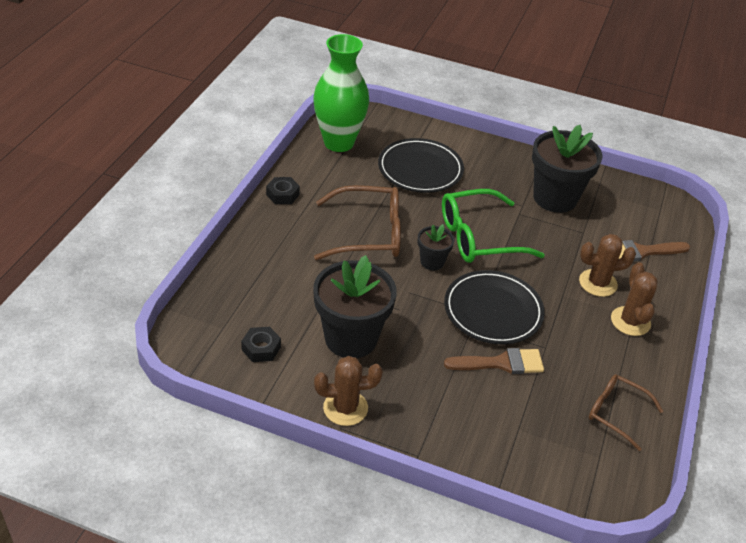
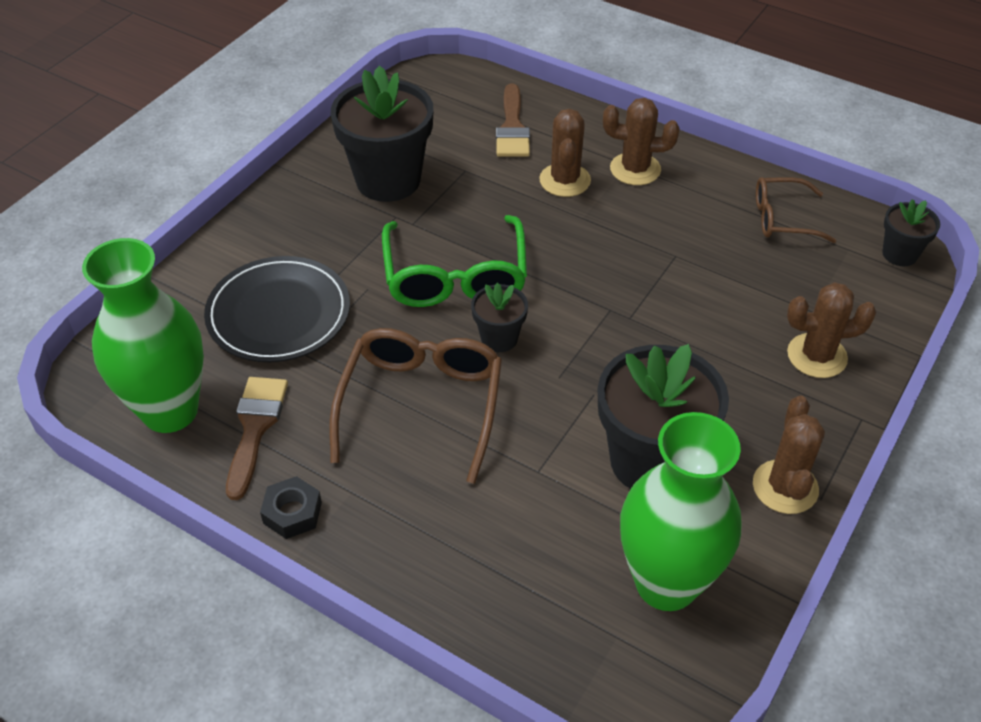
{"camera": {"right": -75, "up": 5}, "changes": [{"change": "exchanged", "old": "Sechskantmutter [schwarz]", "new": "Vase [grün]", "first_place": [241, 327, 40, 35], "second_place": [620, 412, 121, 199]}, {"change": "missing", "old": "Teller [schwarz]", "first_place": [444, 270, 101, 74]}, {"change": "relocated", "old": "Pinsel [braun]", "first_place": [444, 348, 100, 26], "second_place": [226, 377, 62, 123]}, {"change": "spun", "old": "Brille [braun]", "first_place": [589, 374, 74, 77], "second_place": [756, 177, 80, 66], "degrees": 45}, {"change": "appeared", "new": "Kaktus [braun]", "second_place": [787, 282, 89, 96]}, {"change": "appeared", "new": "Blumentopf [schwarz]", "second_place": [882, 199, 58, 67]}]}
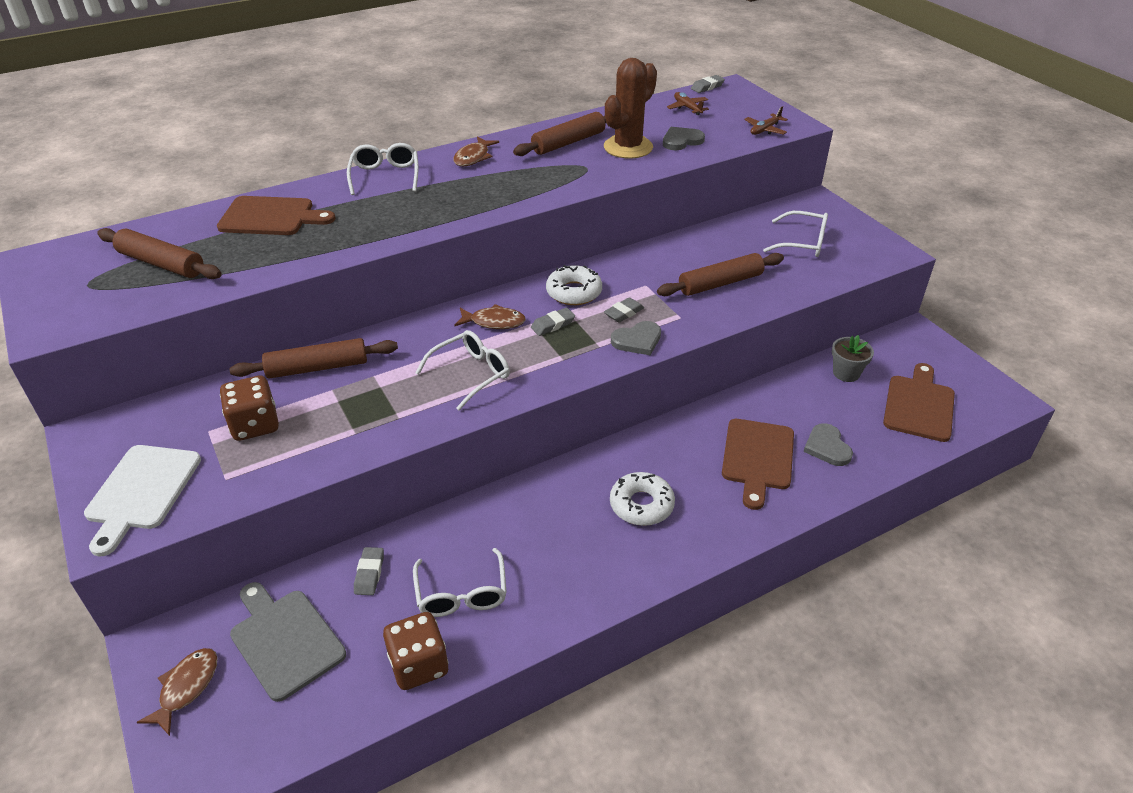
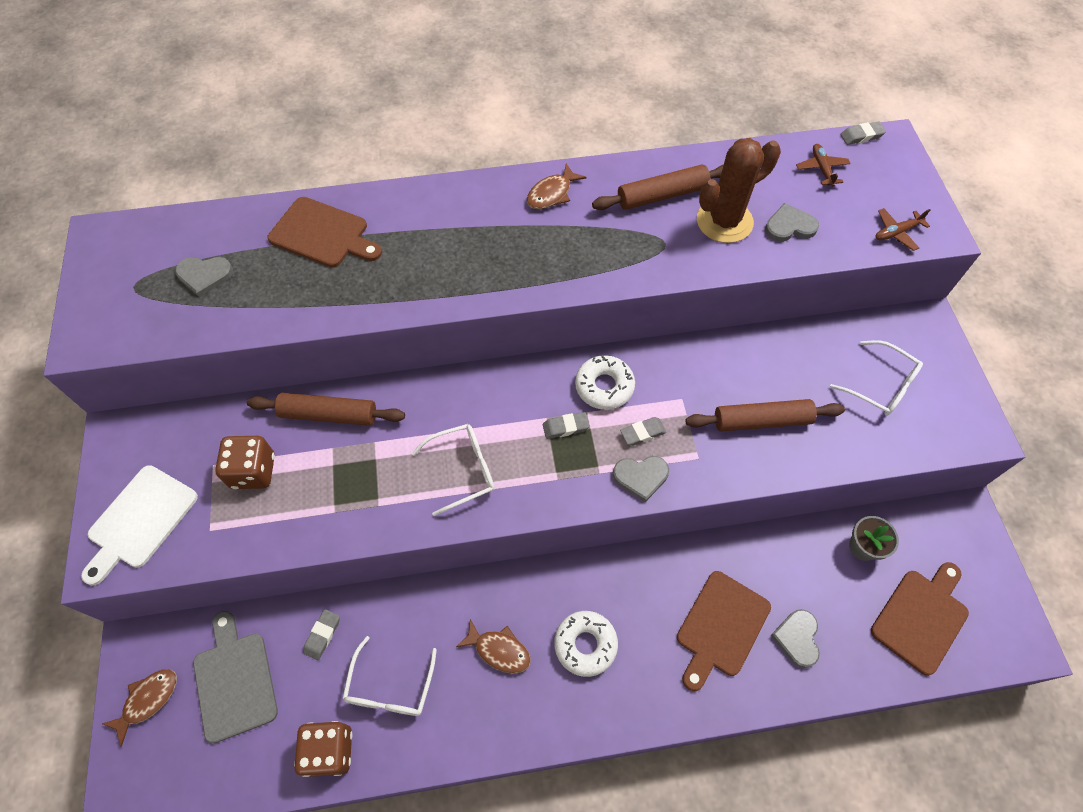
{"camera": {"right": 20, "up": 20}, "changes": [{"change": "exchanged", "old": "Nudelholz [braun]", "new": "Herz [grau]", "first_place": [97, 228, 125, 51], "second_place": [175, 257, 58, 40]}, {"change": "missing", "old": "Brille [weiß]", "first_place": [347, 143, 72, 52]}, {"change": "relocated", "old": "Fisch [braun]", "first_place": [455, 304, 71, 25], "second_place": [456, 619, 75, 55]}]}
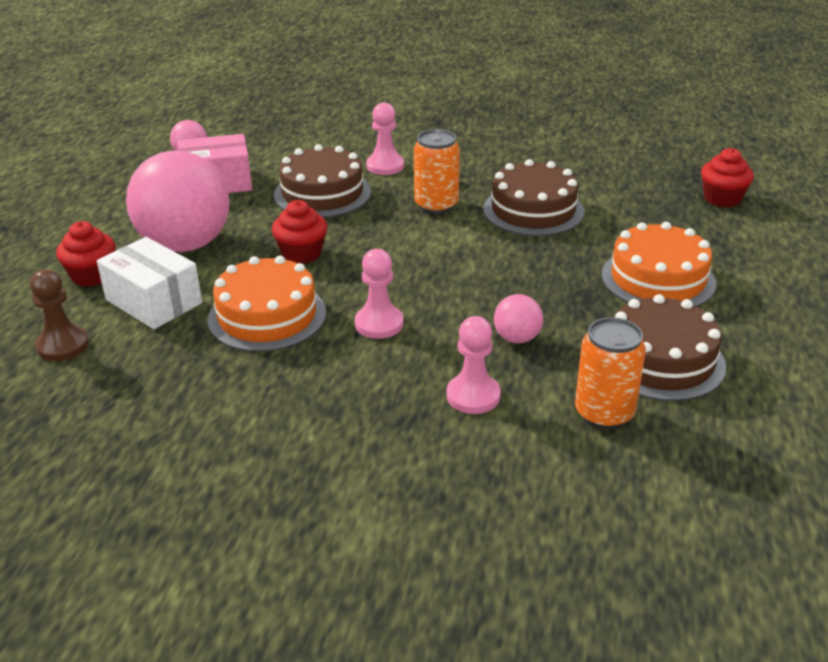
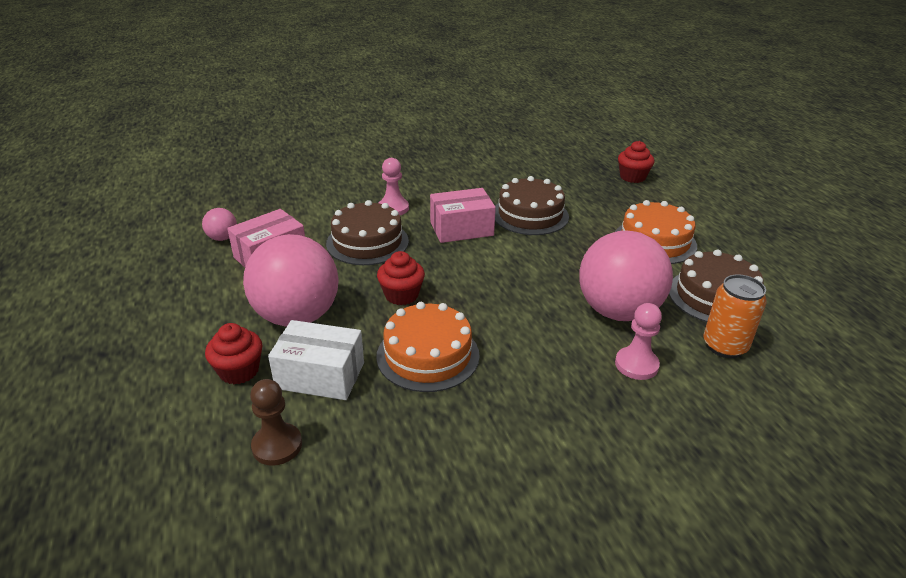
{"camera": {"right": -30, "up": 0}, "changes": [{"change": "missing", "old": "Bauer [rosa]", "first_place": [355, 249, 49, 90]}, {"change": "exchanged", "old": "Dose [orange]", "new": "Schachtel [rosa]", "first_place": [414, 129, 46, 85], "second_place": [430, 188, 66, 55]}, {"change": "size", "old": "Ball [rosa]", "first_place": [494, 294, 49, 49], "second_place": [579, 231, 94, 90], "factor": 2.33}]}
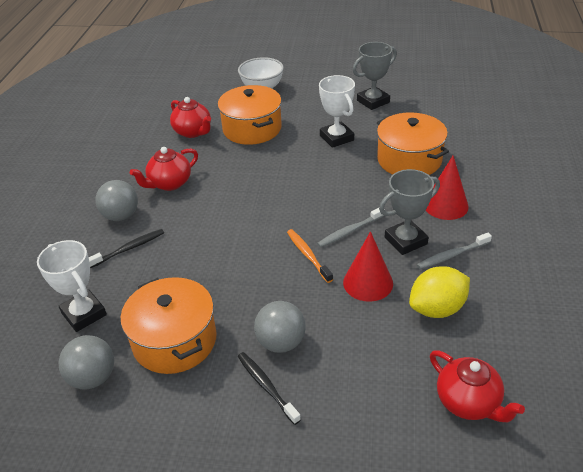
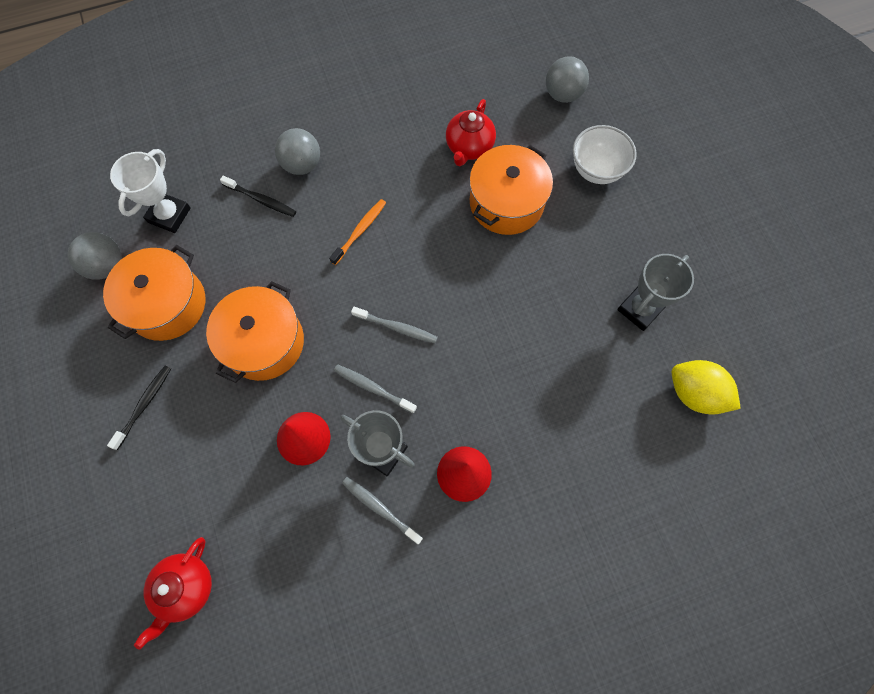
{"camera": {"right": 60, "up": 30}, "changes": [{"change": "missing", "old": "Teekanne [rot]", "first_place": [130, 147, 68, 44]}, {"change": "relocated", "old": "Ball [grau]", "first_place": [254, 301, 52, 52], "second_place": [546, 56, 43, 47]}, {"change": "relocated", "old": "Zahnbürste [orange]", "first_place": [287, 229, 46, 54], "second_place": [329, 199, 57, 66]}, {"change": "missing", "old": "Pokal [weiß]", "first_place": [319, 75, 36, 73]}, {"change": "spun", "old": "Pokal [grau]", "first_place": [353, 42, 44, 68], "second_place": [617, 254, 77, 77], "degrees": -75}, {"change": "relocated", "old": "Kochtopf [orange]", "first_place": [377, 113, 72, 62], "second_place": [206, 281, 98, 102]}, {"change": "relocated", "old": "Zitrone [gelb]", "first_place": [409, 266, 61, 52], "second_place": [672, 360, 69, 55]}, {"change": "appeared", "new": "Zahnbürste [grau]", "second_place": [351, 307, 87, 36]}]}
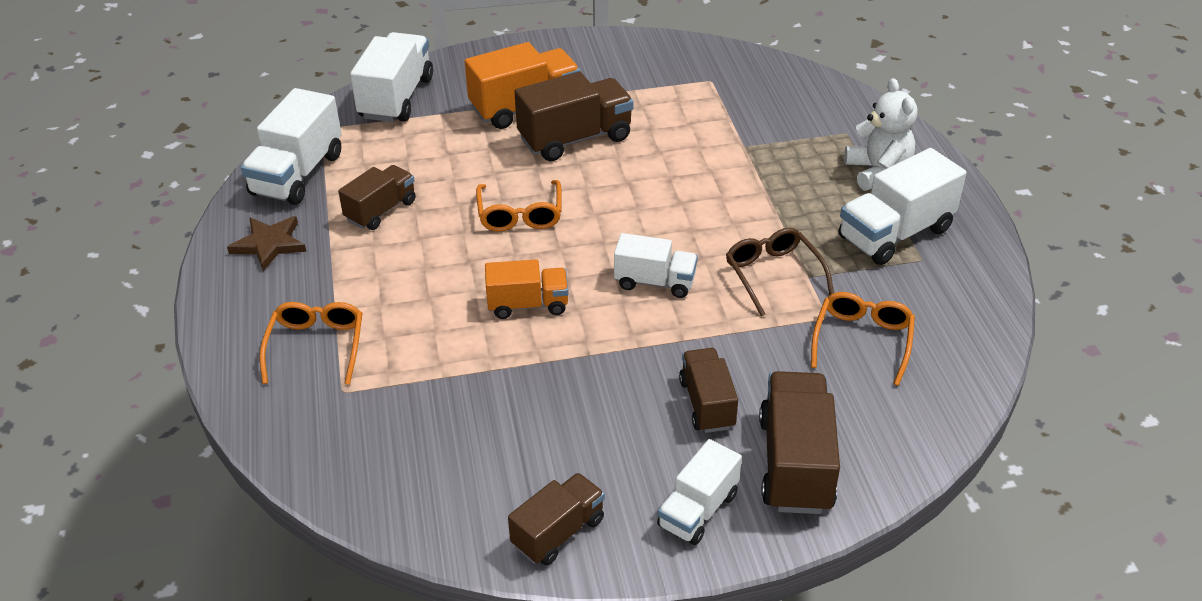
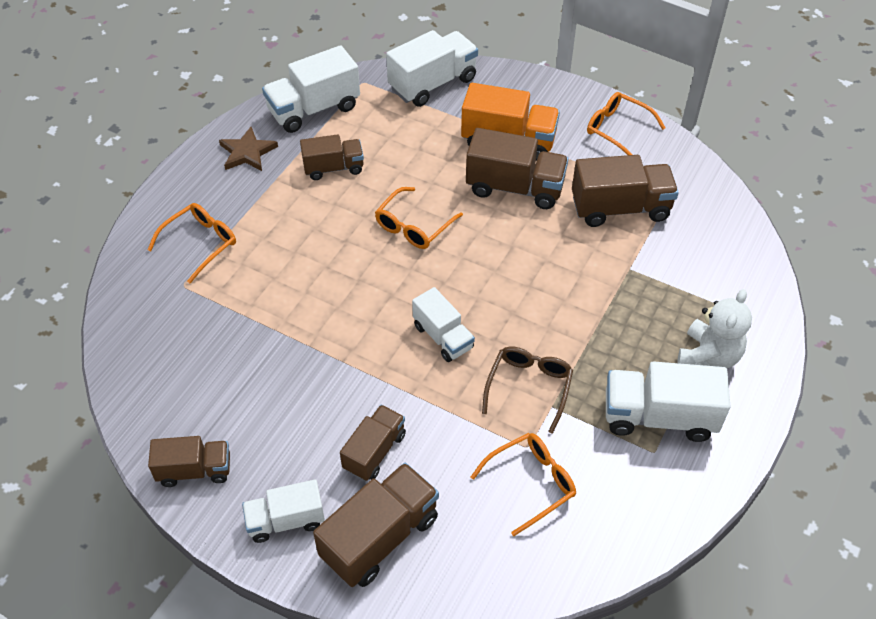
{"camera": {"right": 40, "up": 10}, "changes": [{"change": "missing", "old": "Lastwagen [orange]", "first_place": [485, 259, 84, 60]}, {"change": "appeared", "new": "Lastwagen [braun]", "second_place": [572, 155, 107, 72]}, {"change": "appeared", "new": "Brille [orange]", "second_place": [587, 92, 79, 63]}]}
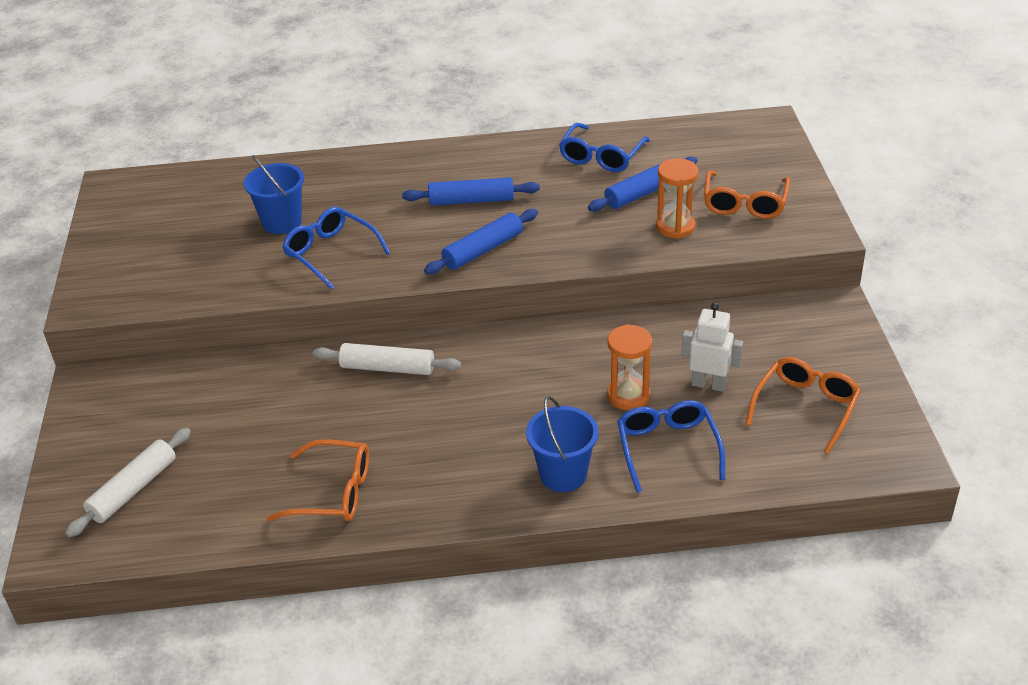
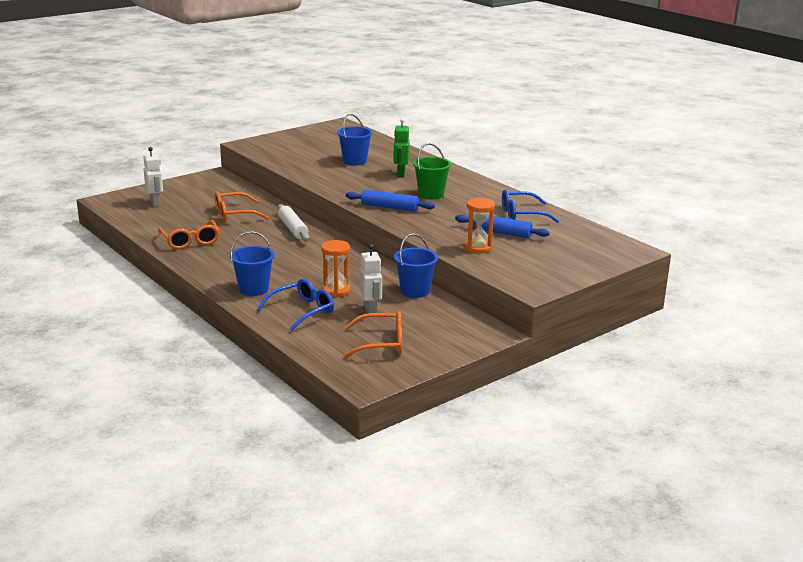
{"camera": {"right": 55, "up": -15}, "changes": [{"change": "exchanged", "old": "Nudelholz [weiß]", "new": "Roboter [weiß]", "first_place": [65, 428, 126, 109], "second_place": [143, 147, 20, 59]}, {"change": "missing", "old": "Brille [blau]", "first_place": [282, 207, 108, 83]}, {"change": "exchanged", "old": "Nudelholz [blau]", "new": "Eimer [grün]", "first_place": [402, 177, 138, 29], "second_place": [413, 143, 38, 56]}, {"change": "relocated", "old": "Brille [orange]", "first_place": [704, 170, 86, 49], "second_place": [215, 192, 54, 29]}, {"change": "appeared", "new": "Roboter [grün]", "second_place": [393, 118, 17, 60]}, {"change": "appeared", "new": "Eimer [blau]", "second_place": [394, 234, 44, 64]}]}
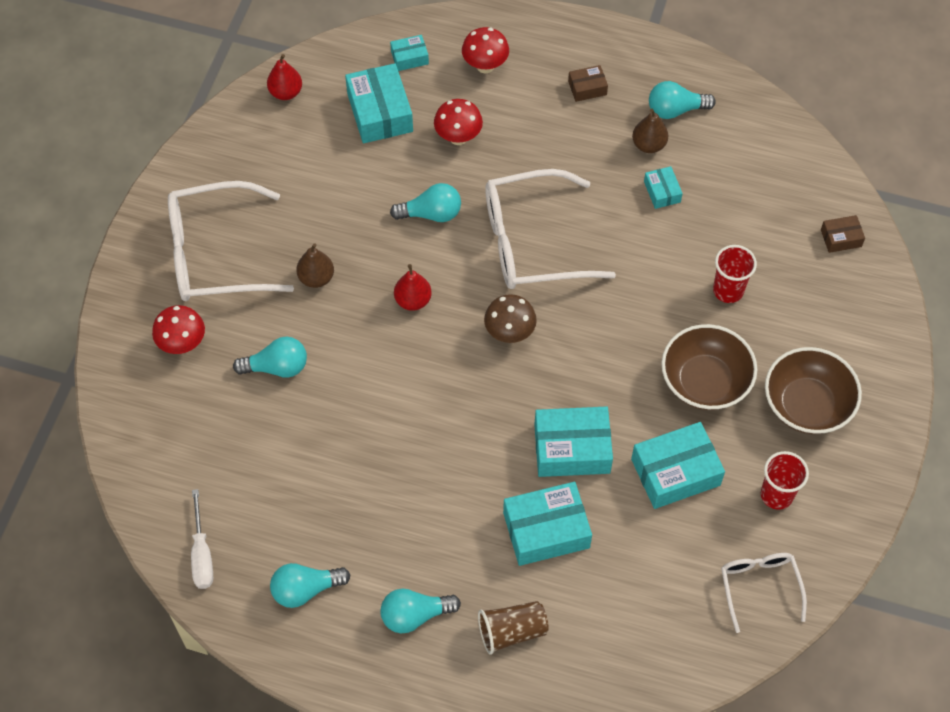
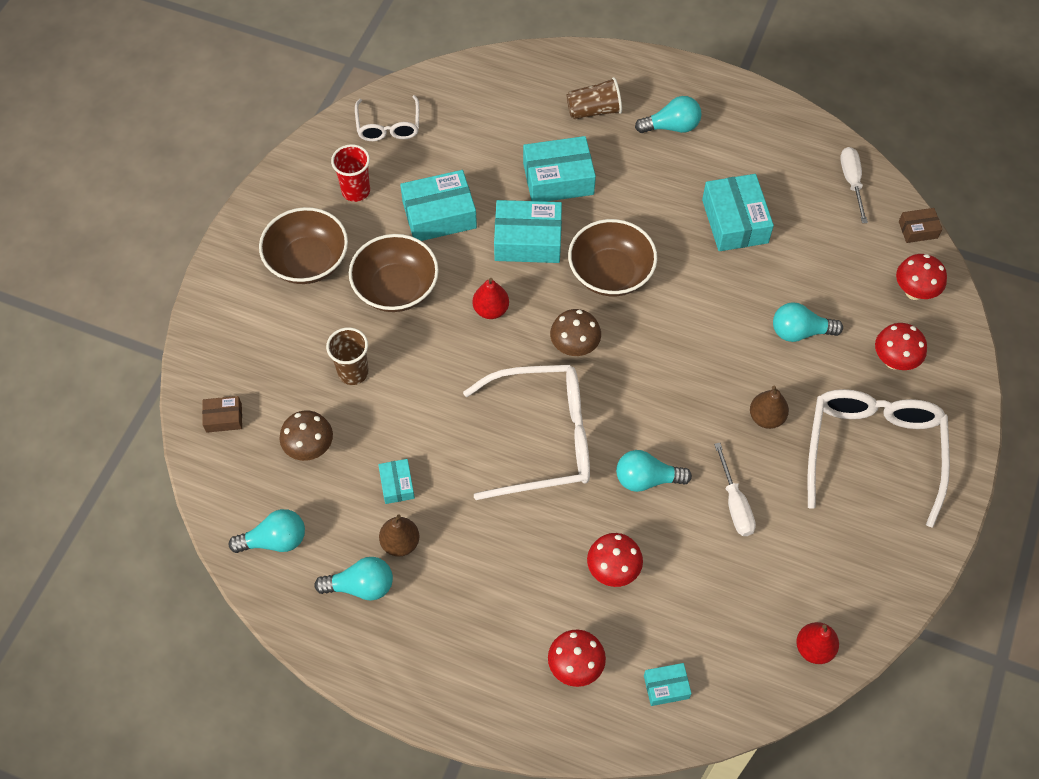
{"camera": {"right": -175, "up": 0}, "changes": [{"change": "spun", "old": "Brille [weiß]", "first_place": [168, 181, 126, 120], "second_place": [808, 389, 142, 139], "degrees": -75}, {"change": "relocated", "old": "Glühbirne [türkis]", "first_place": [270, 563, 80, 45], "second_place": [229, 509, 76, 44]}, {"change": "relocated", "old": "Schachtel [türkis]", "first_place": [345, 63, 68, 80], "second_place": [702, 174, 72, 77]}, {"change": "relocated", "old": "Birne [rot]", "first_place": [394, 264, 38, 47], "second_place": [472, 278, 37, 41]}, {"change": "relocated", "old": "Schachtel [braun]", "first_place": [568, 65, 40, 37], "second_place": [899, 208, 44, 35]}, {"change": "colour", "old": "Becher [rot]", "new": "Becher [braun]", "first_place": [713, 245, 44, 58], "second_place": [326, 327, 43, 58]}, {"change": "appeared", "new": "Pilz [braun]", "second_place": [279, 411, 54, 50]}, {"change": "appeared", "new": "Schüssel [braun]", "second_place": [568, 219, 89, 77]}, {"change": "appeared", "new": "Schraubenzieher [weiß]", "second_place": [714, 443, 42, 93]}, {"change": "appeared", "new": "Pilz [rot]", "second_place": [896, 254, 51, 46]}]}
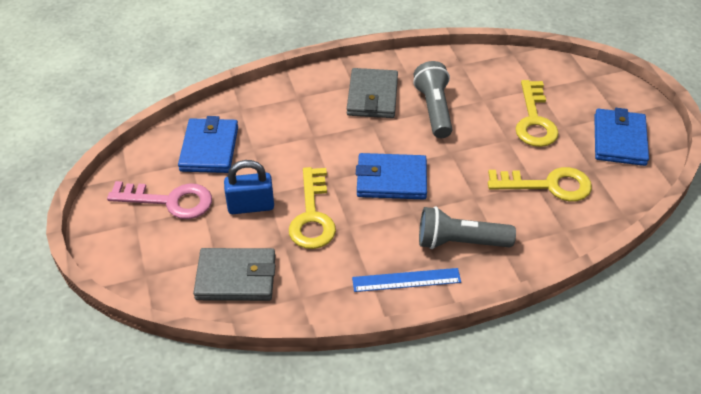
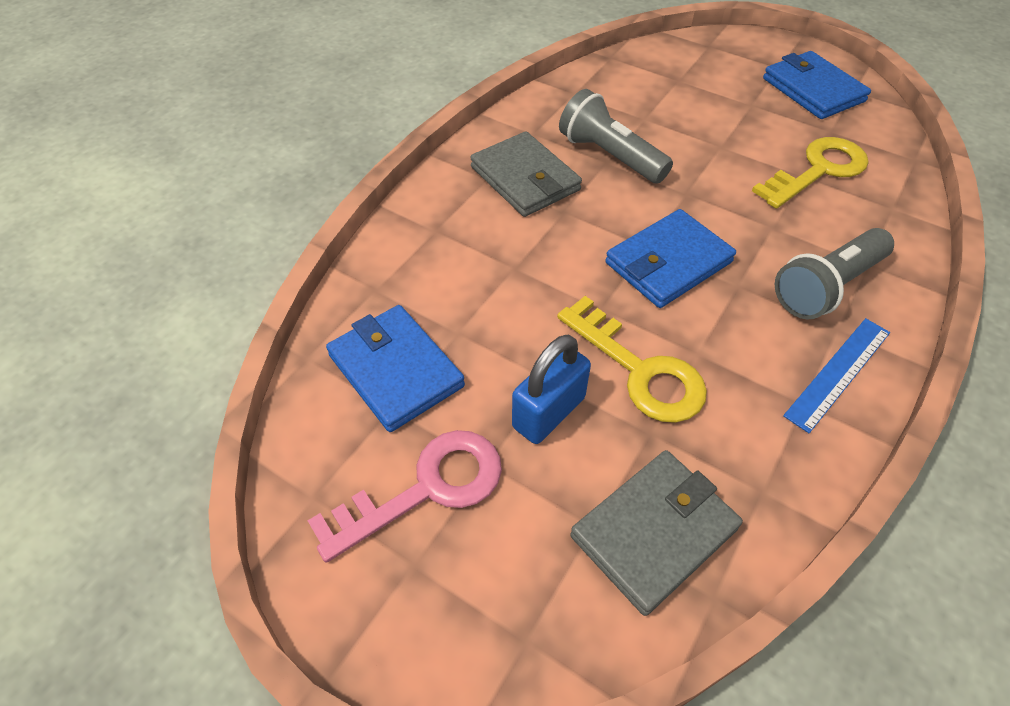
{"camera": {"right": -40, "up": 5}, "changes": [{"change": "missing", "old": "Schlüssel [gelb]", "first_place": [515, 80, 44, 67]}]}
